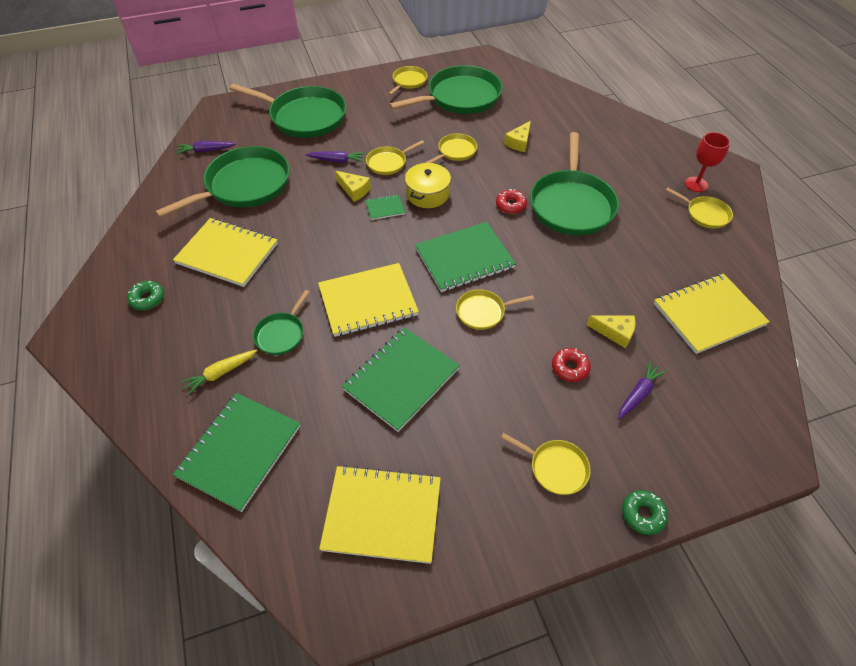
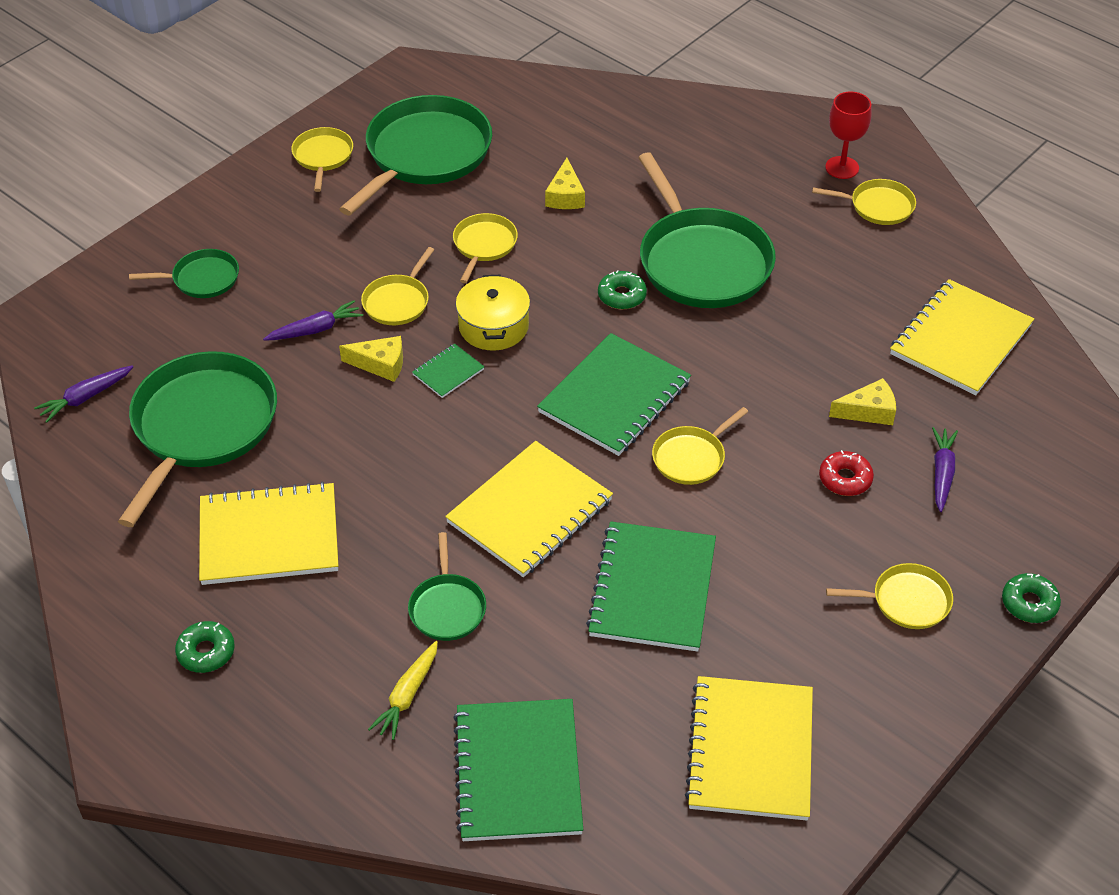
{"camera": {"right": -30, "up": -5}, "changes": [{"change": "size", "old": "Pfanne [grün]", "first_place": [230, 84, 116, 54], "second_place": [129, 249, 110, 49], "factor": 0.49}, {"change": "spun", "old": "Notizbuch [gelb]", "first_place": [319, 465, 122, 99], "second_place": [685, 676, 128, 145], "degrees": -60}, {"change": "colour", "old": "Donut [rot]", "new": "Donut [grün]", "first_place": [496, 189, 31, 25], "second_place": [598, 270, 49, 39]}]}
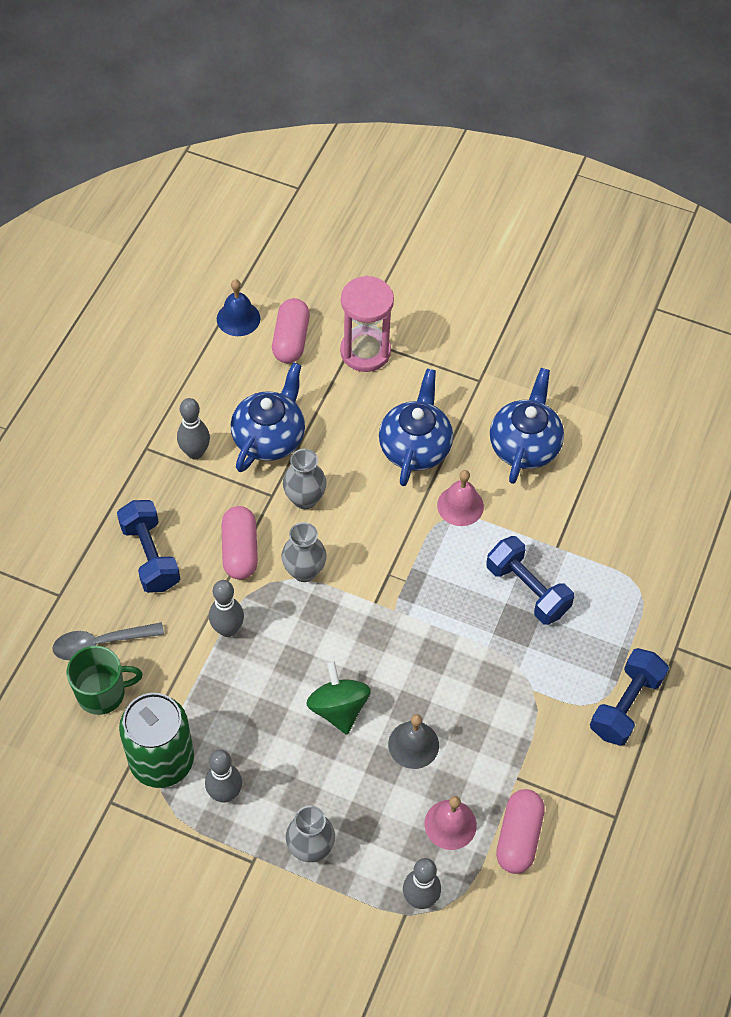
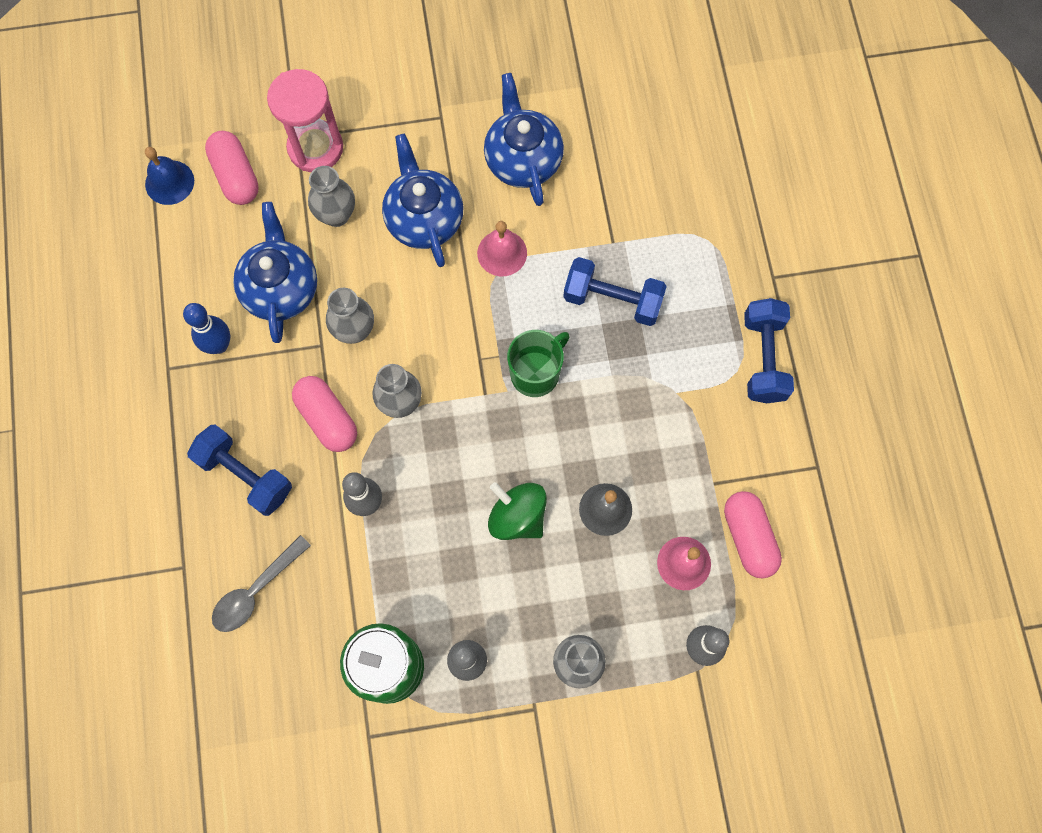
{"camera": {"right": -30, "up": 15}, "changes": [{"change": "relocated", "old": "Tasse [grün]", "first_place": [67, 646, 76, 69], "second_place": [507, 330, 63, 67]}, {"change": "colour", "old": "Bowlingkegel [grau]", "new": "Bowlingkegel [blau]", "first_place": [177, 398, 33, 62], "second_place": [183, 303, 47, 51]}, {"change": "appeared", "new": "Vase [grau]", "second_place": [308, 166, 47, 61]}]}
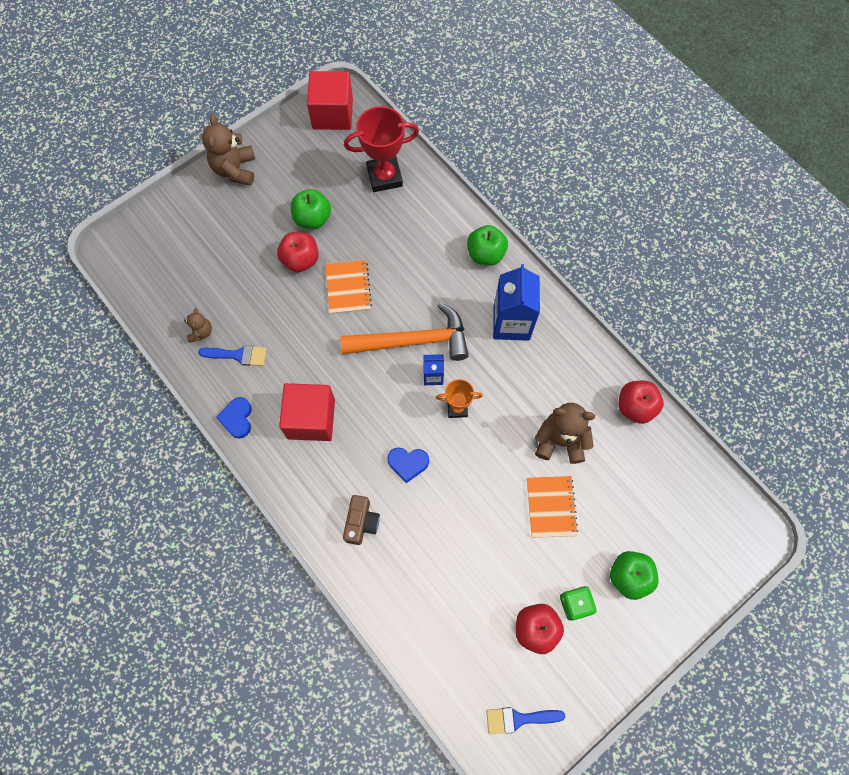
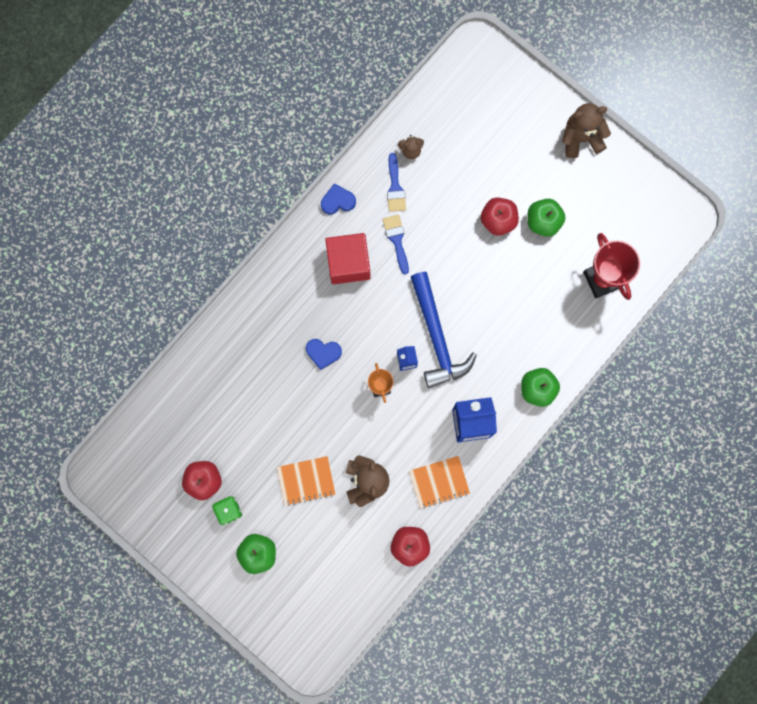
{"camera": {"right": 80, "up": 10}, "changes": [{"change": "missing", "old": "Kubus [rot]", "first_place": [307, 71, 46, 59]}, {"change": "relocated", "old": "Notizbuch [orange]", "first_place": [325, 260, 47, 54], "second_place": [409, 456, 61, 53]}, {"change": "colour", "old": "Hammer [orange]", "new": "Hammer [blau]", "first_place": [340, 302, 129, 59], "second_place": [411, 272, 66, 116]}, {"change": "missing", "old": "Kamera [braun]", "first_place": [343, 495, 37, 50]}, {"change": "spun", "old": "Herz [blau]", "first_place": [387, 448, 42, 35], "second_place": [306, 339, 36, 31], "degrees": -75}, {"change": "relocated", "old": "Pinsel [blau]", "first_place": [486, 707, 79, 27], "second_place": [383, 215, 26, 59]}]}
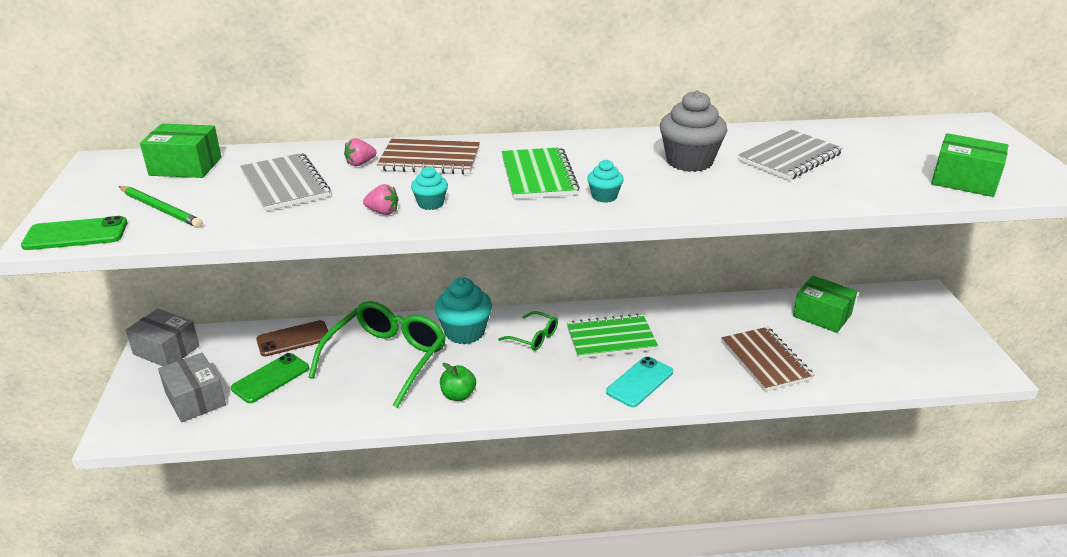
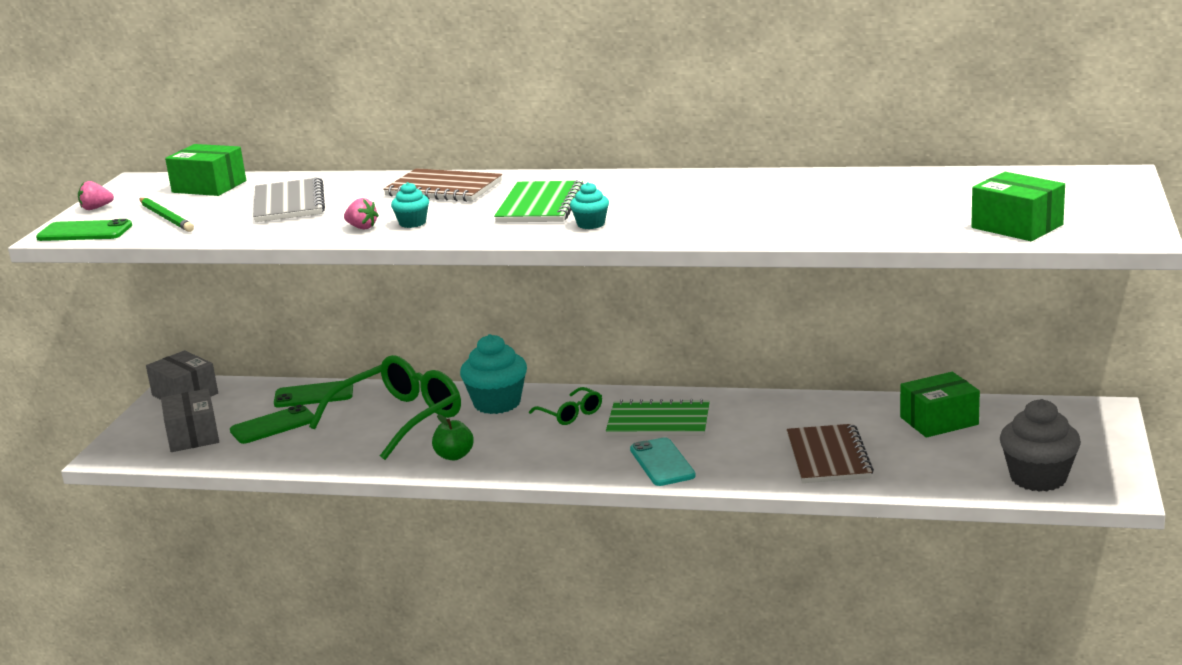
{"camera": {"right": 20, "up": -10}, "changes": [{"change": "colour", "old": "Handy [braun]", "new": "Handy [grün]", "first_place": [256, 320, 74, 36], "second_place": [274, 381, 79, 26]}, {"change": "relocated", "old": "Erdbeere [rosa]", "first_place": [344, 138, 32, 28], "second_place": [78, 181, 36, 29]}, {"change": "spun", "old": "Handy [türkis]", "first_place": [606, 356, 67, 51], "second_place": [630, 437, 66, 49], "degrees": -75}, {"change": "relocated", "old": "Muffin [grau]", "first_place": [660, 90, 68, 82], "second_place": [1000, 399, 81, 93]}, {"change": "missing", "old": "Notizbuch [grau]", "first_place": [738, 130, 105, 50]}, {"change": "spun", "old": "Schachtel [grün]", "first_place": [793, 276, 64, 57], "second_place": [900, 372, 80, 66], "degrees": -75}]}
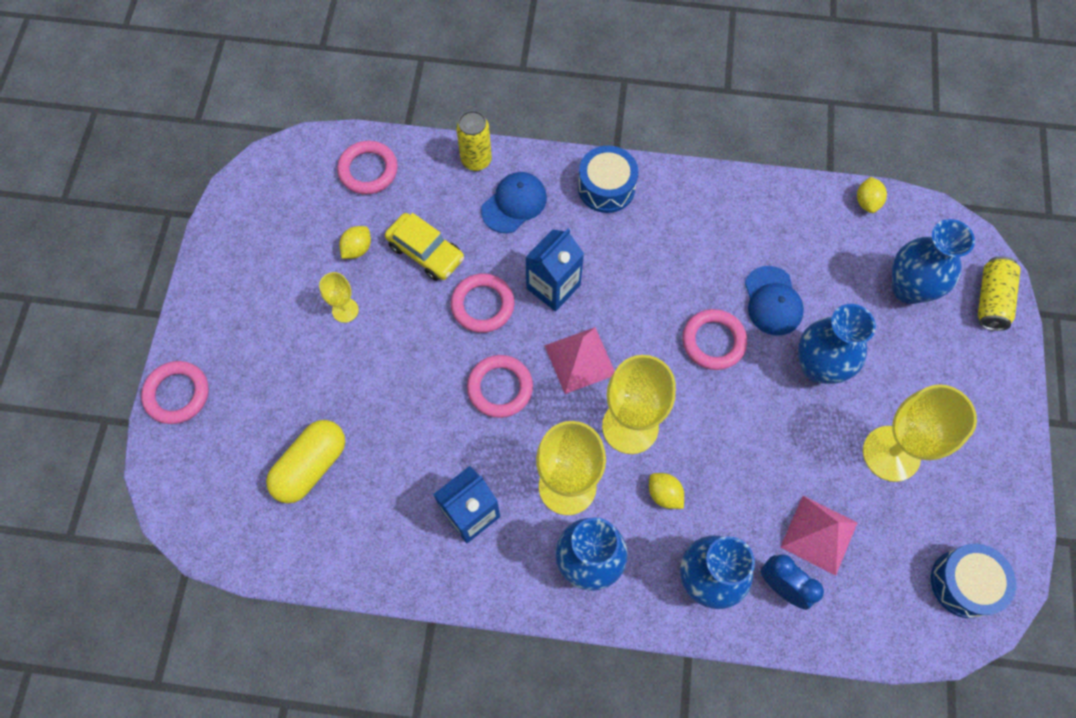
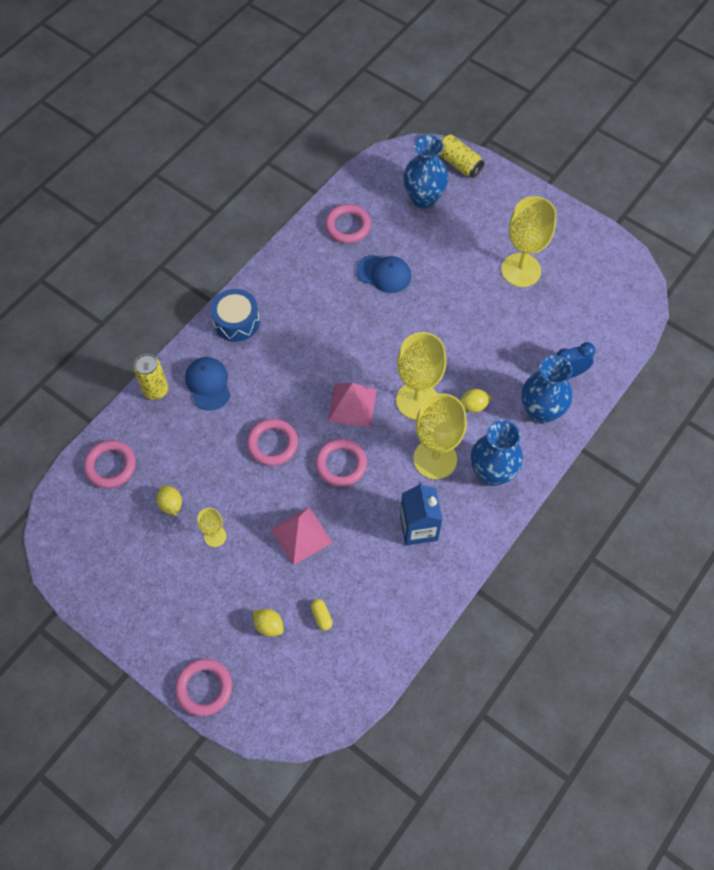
{"camera": {"right": -60, "up": -5}, "changes": [{"change": "size", "old": "Kapsel [gelb]", "first_place": [266, 420, 79, 83], "second_place": [311, 599, 22, 31], "factor": 0.43}, {"change": "missing", "old": "Auto [gelb]", "first_place": [385, 213, 79, 68]}, {"change": "missing", "old": "Getränkekarton [blau]", "first_place": [525, 228, 59, 83]}, {"change": "relocated", "old": "Ring [rosa]", "first_place": [682, 309, 65, 61], "second_place": [325, 204, 46, 39]}, {"change": "relocated", "old": "Pyramide [rosa]", "first_place": [780, 496, 77, 80], "second_place": [271, 507, 62, 59]}, {"change": "missing", "old": "Vase [blau]", "first_place": [798, 304, 78, 80]}, {"change": "relocated", "old": "Zitrone [gelb]", "first_place": [857, 177, 30, 36], "second_place": [253, 609, 31, 28]}, {"change": "missing", "old": "Trommel [blau]", "first_place": [931, 544, 85, 74]}]}
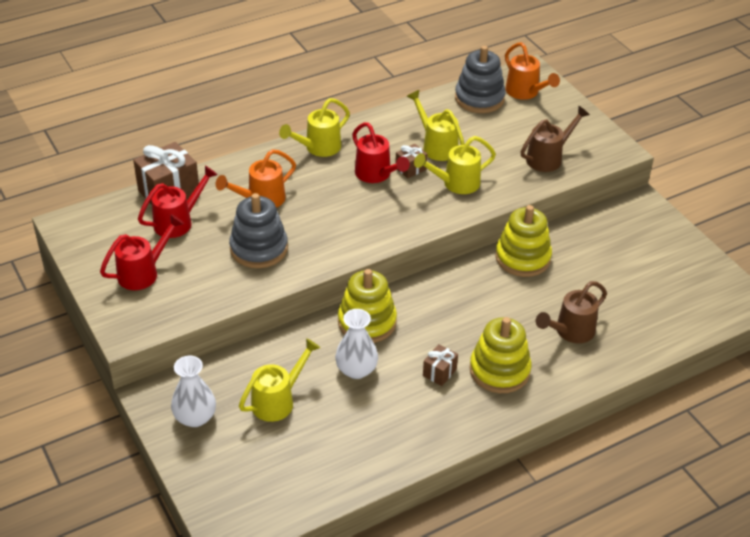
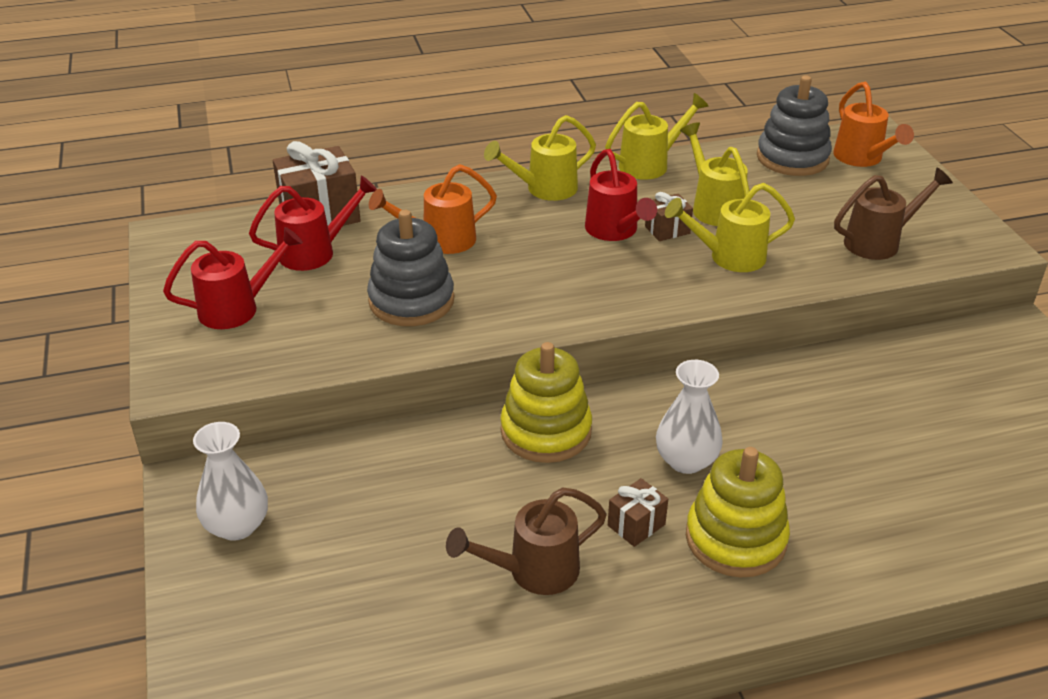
{"camera": {"right": 15, "up": -5}, "changes": [{"change": "relocated", "old": "Gießkanne [gelb]", "first_place": [239, 338, 81, 84], "second_place": [605, 93, 104, 87]}, {"change": "relocated", "old": "Vase [weiß]", "first_place": [335, 309, 43, 70], "second_place": [656, 360, 67, 114]}, {"change": "missing", "old": "Stapelspielzeug [gelb]", "first_place": [495, 205, 57, 72]}, {"change": "relocated", "old": "Gießkanne [braun]", "first_place": [536, 281, 71, 62], "second_place": [446, 487, 161, 108]}]}
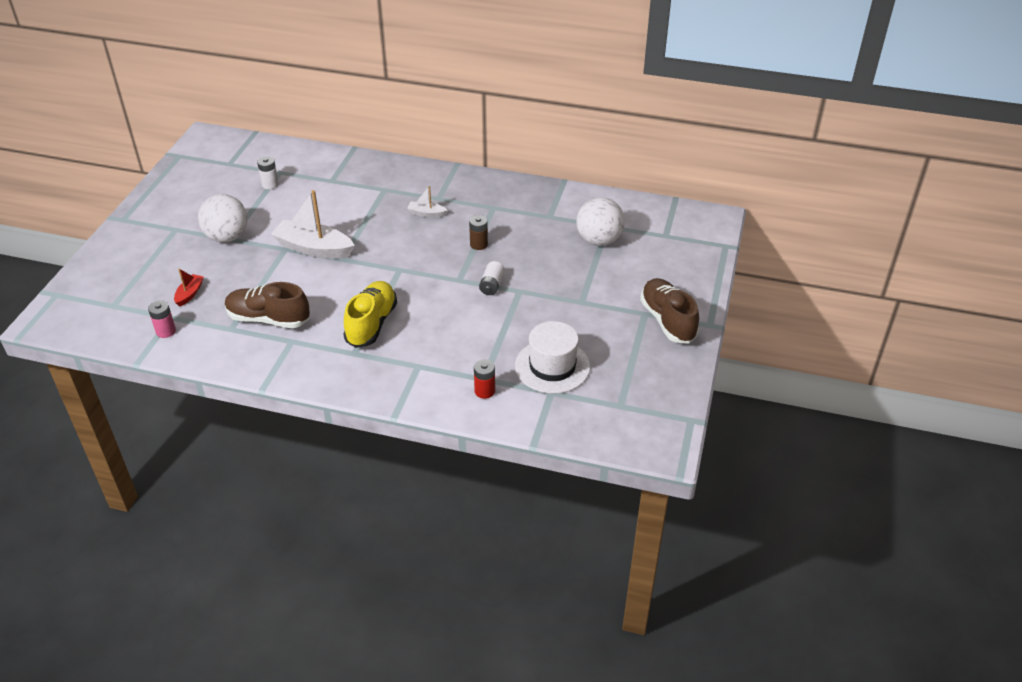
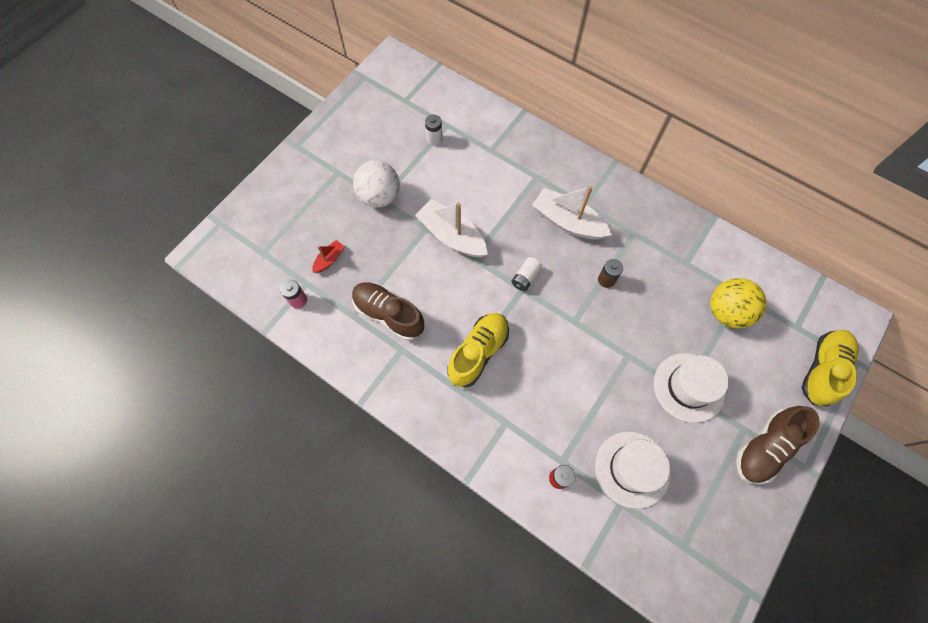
{"camera": {"right": 20, "up": 25}, "changes": [{"change": "size", "old": "Boot [weiß]", "first_place": [407, 186, 40, 31], "second_place": [532, 186, 80, 54], "factor": 2.06}, {"change": "relocated", "old": "Batterie [weiß]", "first_place": [479, 261, 26, 34], "second_place": [511, 257, 31, 34]}, {"change": "colour", "old": "Ball [weiß]", "new": "Ball [gelb]", "first_place": [577, 197, 48, 49], "second_place": [710, 278, 57, 50]}, {"change": "spun", "old": "Schuh [braun]", "first_place": [640, 278, 59, 65], "second_place": [736, 406, 83, 78], "degrees": -135}, {"change": "appeared", "new": "Hut [weiß]", "second_place": [654, 353, 74, 70]}, {"change": "appeared", "new": "Schuh [gelb]", "second_place": [801, 330, 57, 76]}]}
